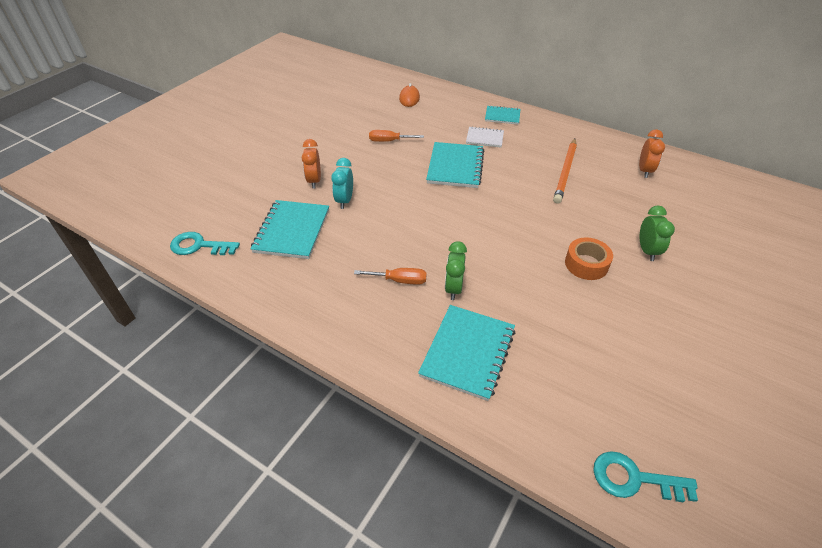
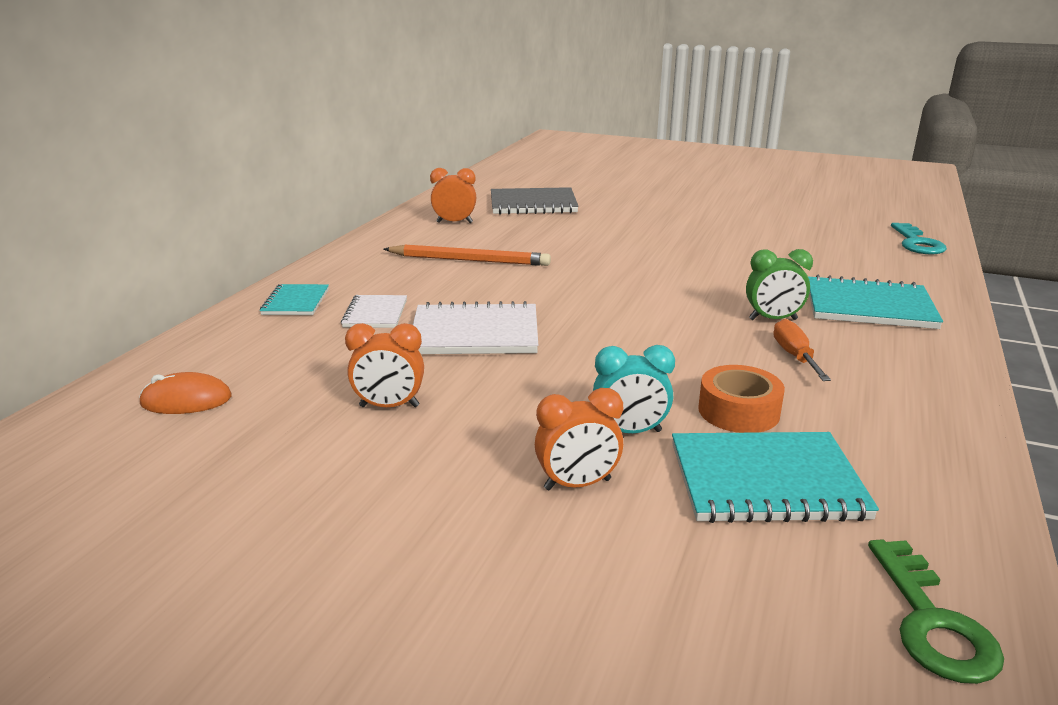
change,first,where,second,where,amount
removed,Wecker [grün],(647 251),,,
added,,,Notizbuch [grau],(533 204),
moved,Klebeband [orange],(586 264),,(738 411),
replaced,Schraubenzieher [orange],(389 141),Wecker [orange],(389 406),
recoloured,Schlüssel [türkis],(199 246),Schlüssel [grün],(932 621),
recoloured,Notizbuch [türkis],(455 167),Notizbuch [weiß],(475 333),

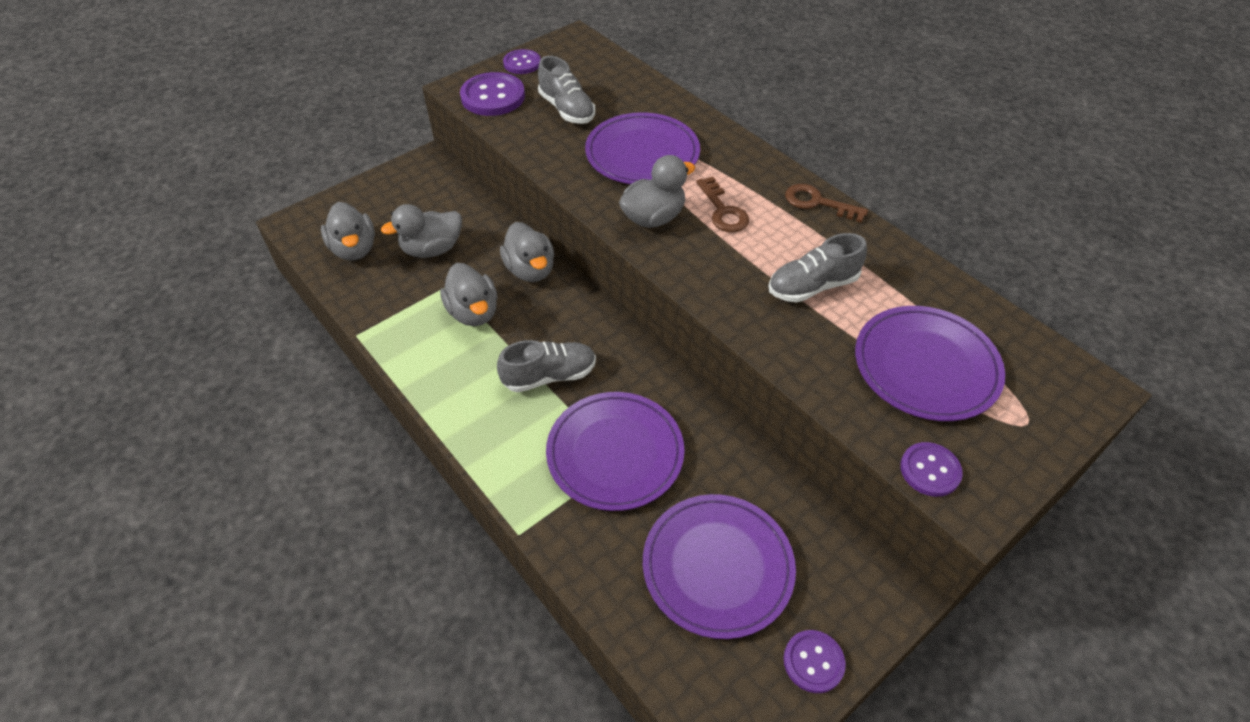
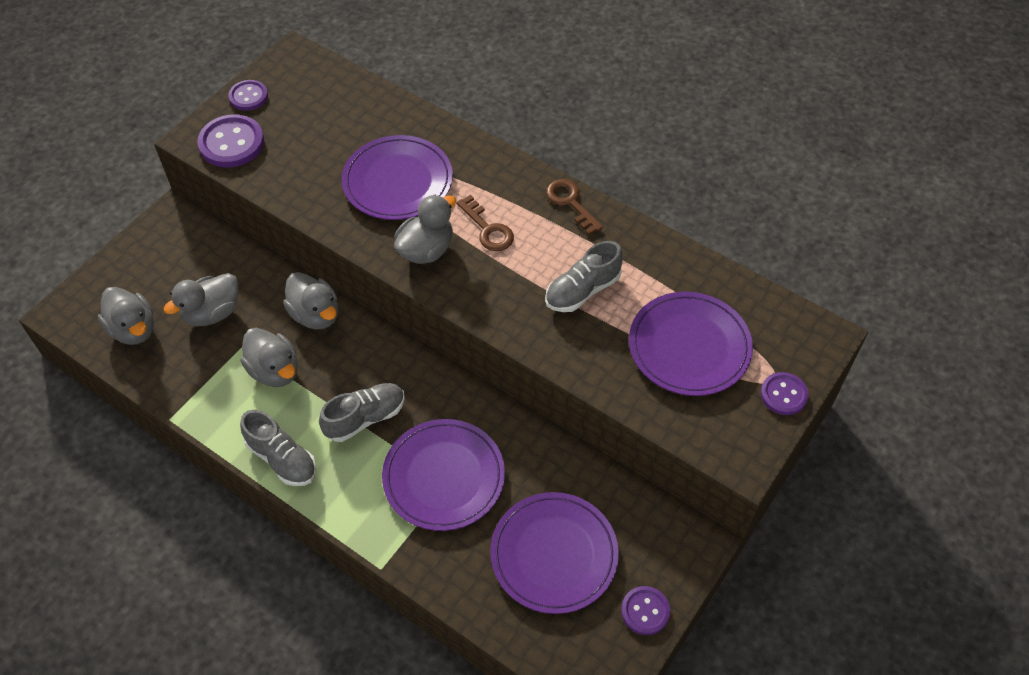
change,first,where,second,where,amount
moved,Schuh [grau],(567 109),,(282 458),
moved,Knopf [lila],(930 470),,(783 394),
turned,Schlüssel [braun],(817 203),,(570 203),45 degrees clockwise

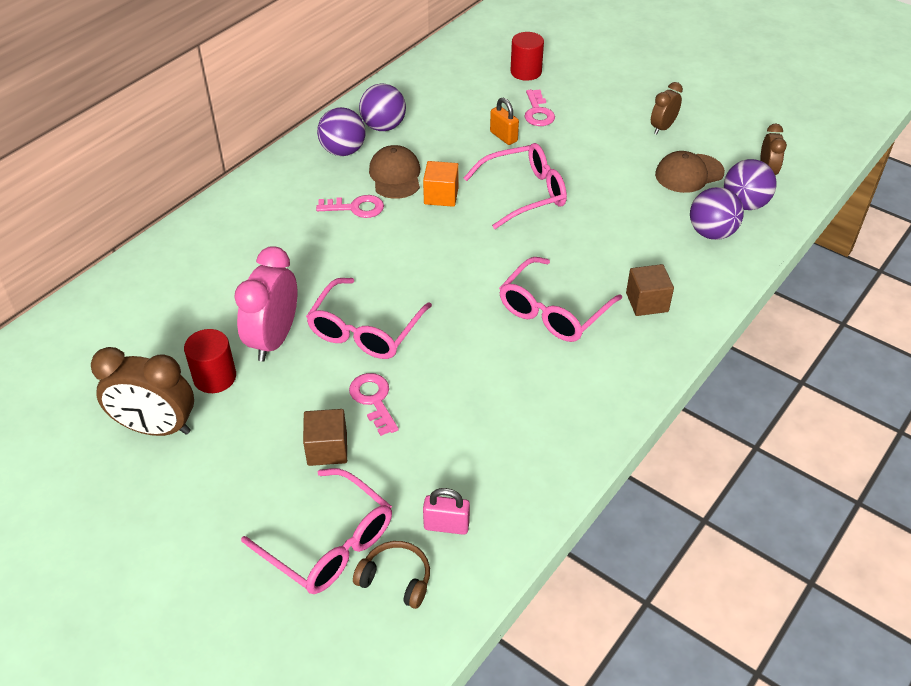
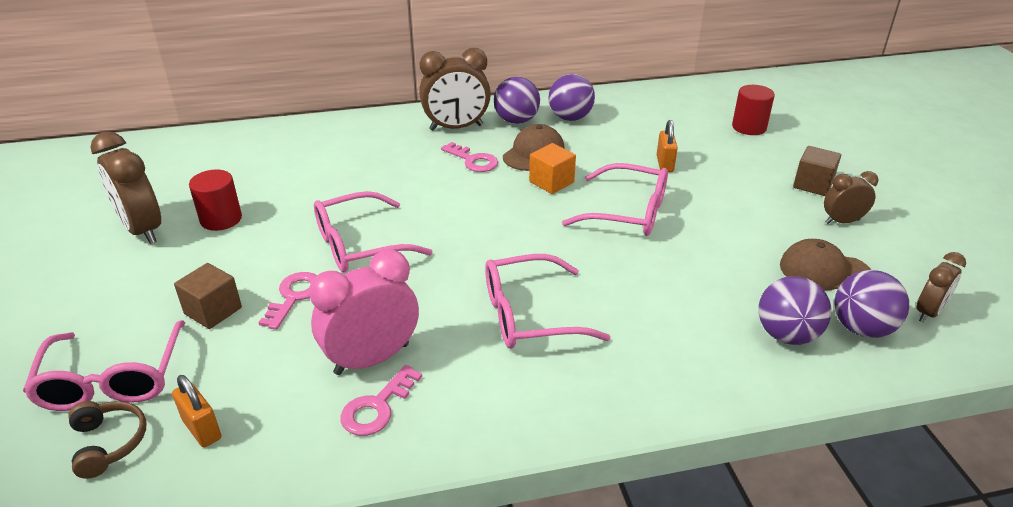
change,first,where,second,where,amount
added,,,Wecker [braun],(456 128),
moved,Wecker [rosa],(274 339),,(372 359),
moved,Schlüssel [rosa],(538 112),,(377 407),
moved,Kubus [braun],(647 302),,(813 184),
recoloured,Vorhängeschloss [rosa],(446 525),Vorhängeschloss [orange],(202 429),

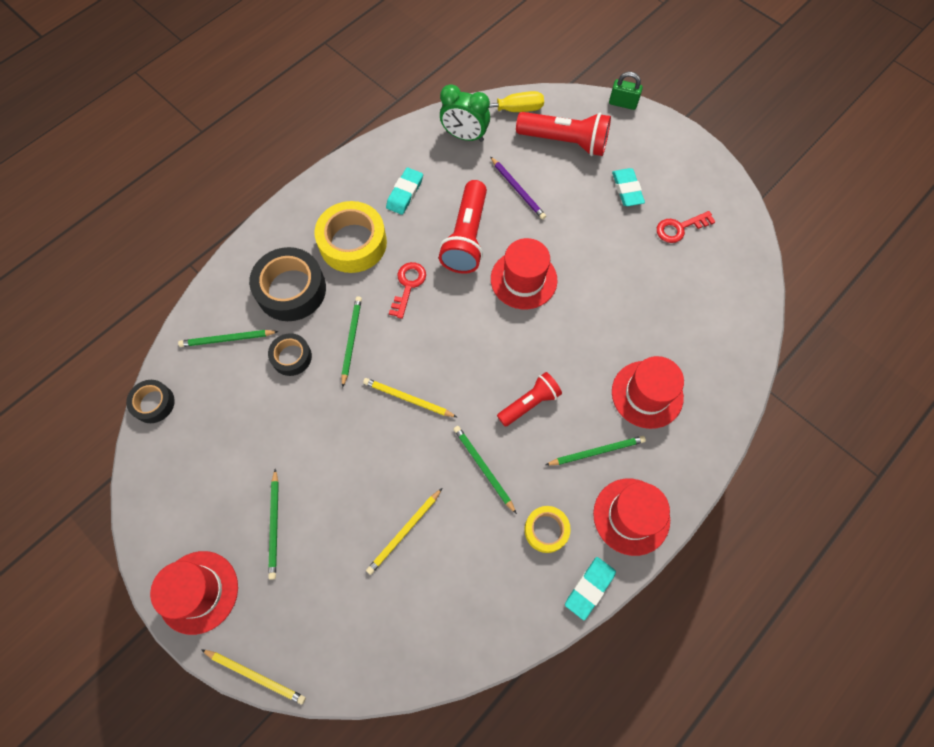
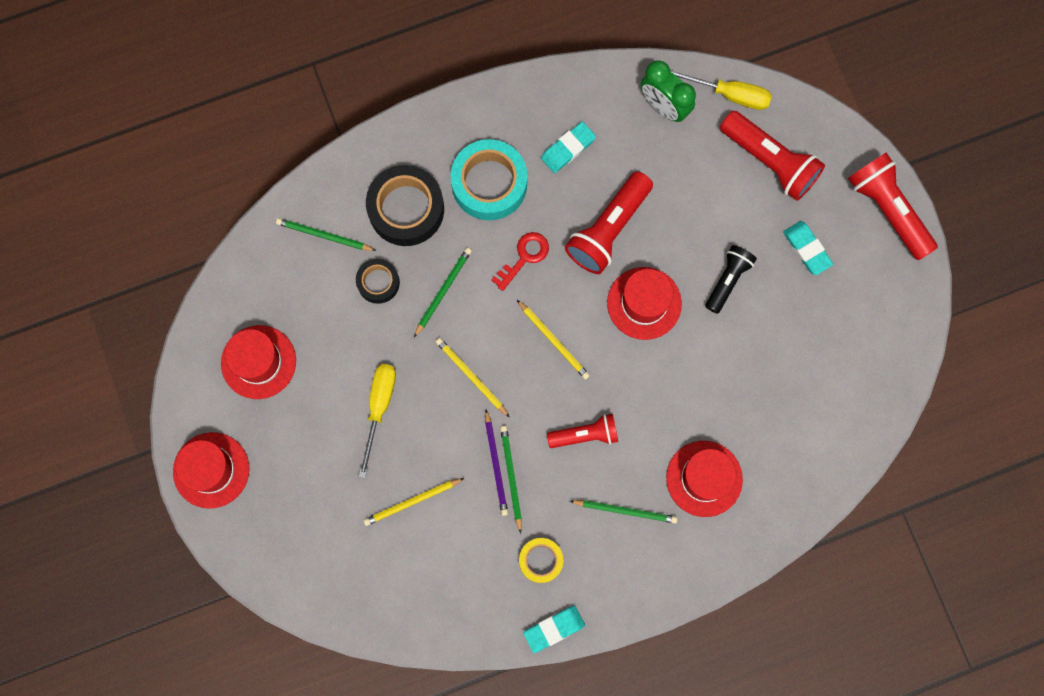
change,first,where,second,where,amount
removed,Klebeband [schwarz],(153 403),,,
removed,Bleistift [grün],(274 525),,,
removed,Vorhängeschloss [grün],(622 103),,,
removed,Schlüssel [rot],(680 228),,,
added,,,Schraubenzieher [gelb],(379 408),
added,,,Taschenlampe [schwarz],(728 280),
added,,,Taschenlampe [rot],(887 209),
moved,Bleistift [gelb],(256 675),,(554 341),
moved,Bleistift [lila],(518 190),,(496 464),
moved,Hut [rot],(631 516),,(258 362),
recoloured,Klebeband [gelb],(353 243),Klebeband [türkis],(489 184),
turned,Radiergummi [türkis],(627 189),,(806 249),45 degrees counterclockwise

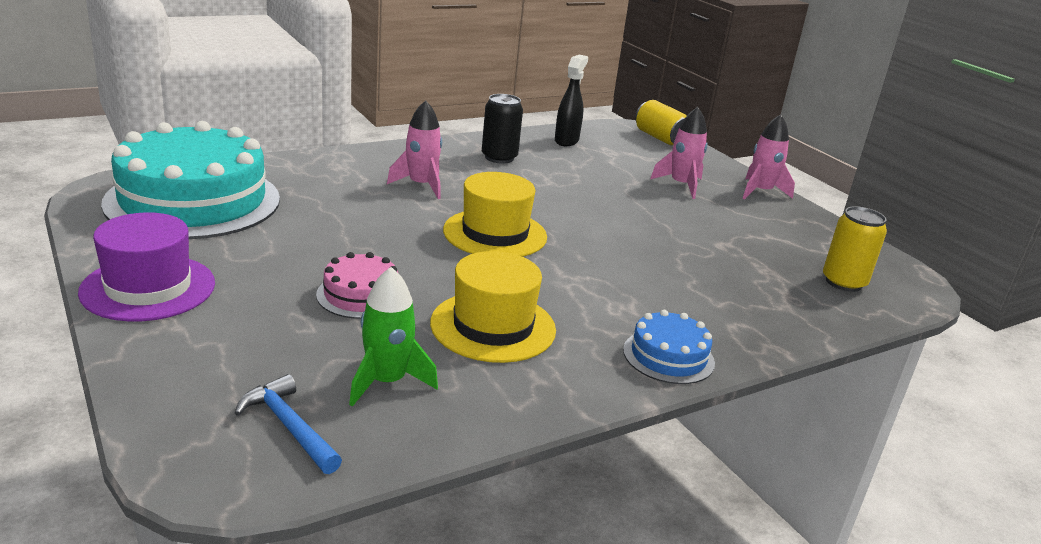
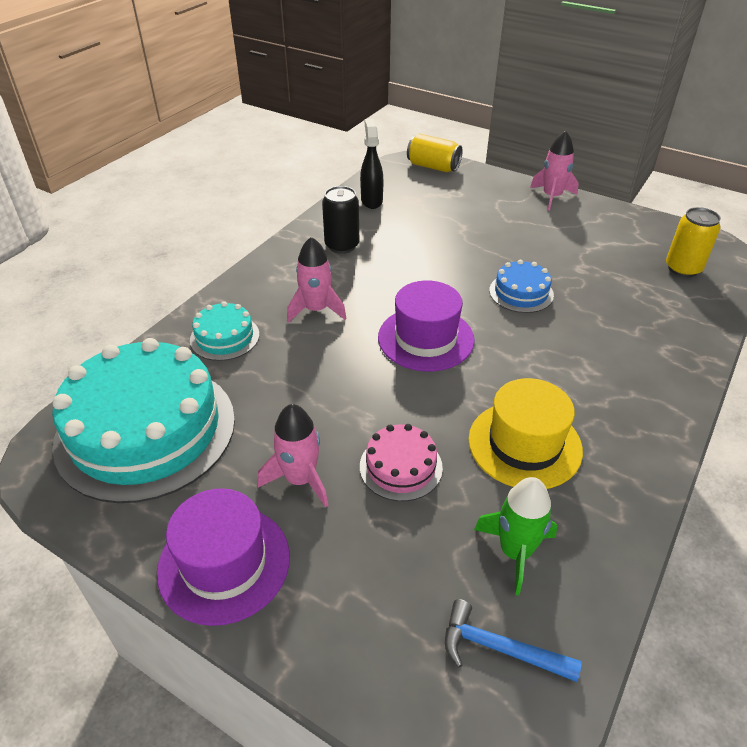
change,first,where,second,where,amount
added,,,Kuchen [türkis],(224 337),
moved,Kuchen [blau],(668 356),,(521 292),
moved,Rakete [rosa],(681 185),,(300 479),
recoloured,Hut [gelb],(495 233),Hut [lila],(426 338),

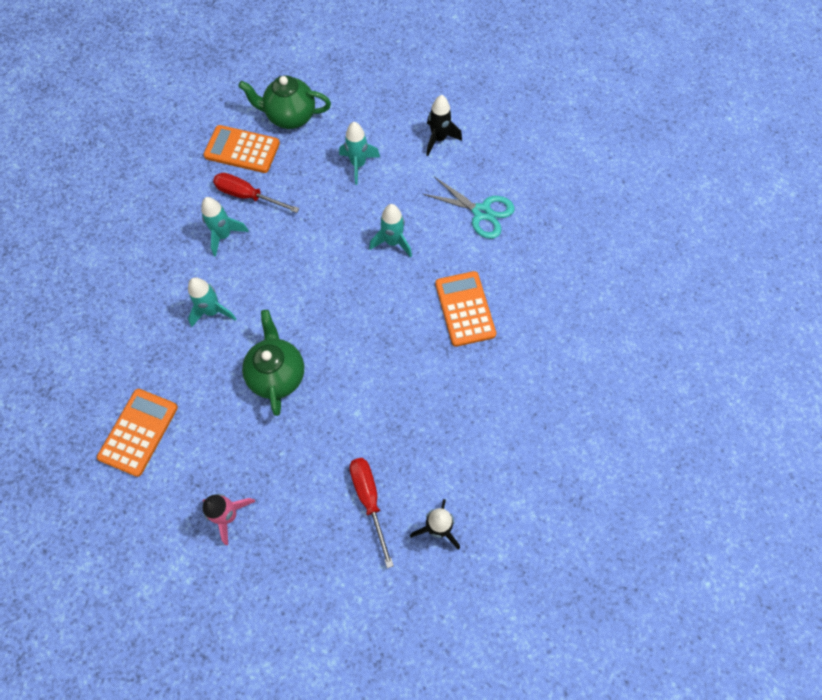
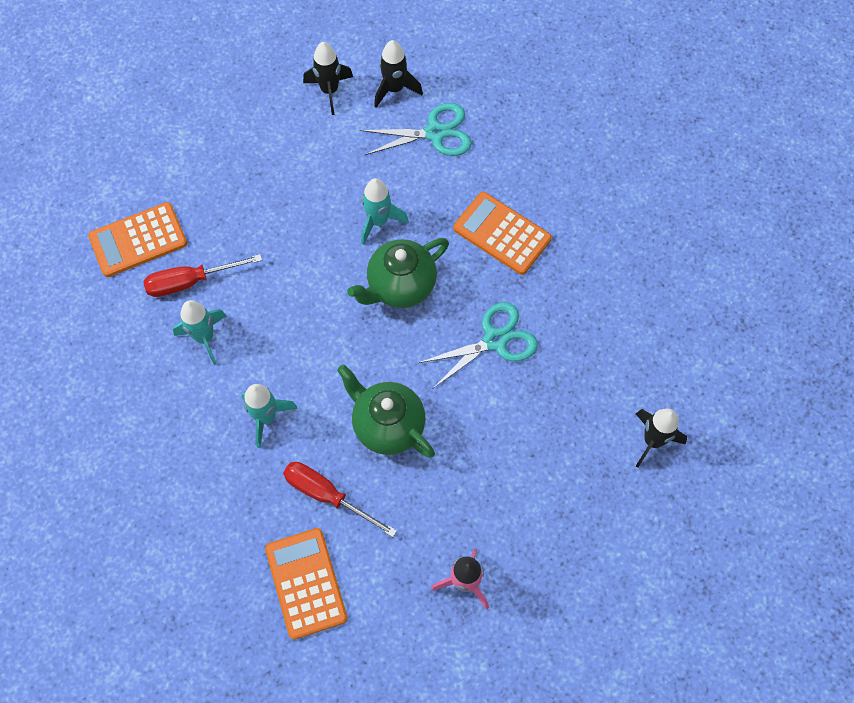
change,first,where,second,where,amount
removed,Rakete [türkis],(358 165),,,
added,,,Rakete [schwarz],(394 89),
added,,,Schere [türkis],(495 340),
moved,Teekanne [grün],(290 117),,(400 286),
moved,Schraubenzieher [rot],(369 499),,(327 495),

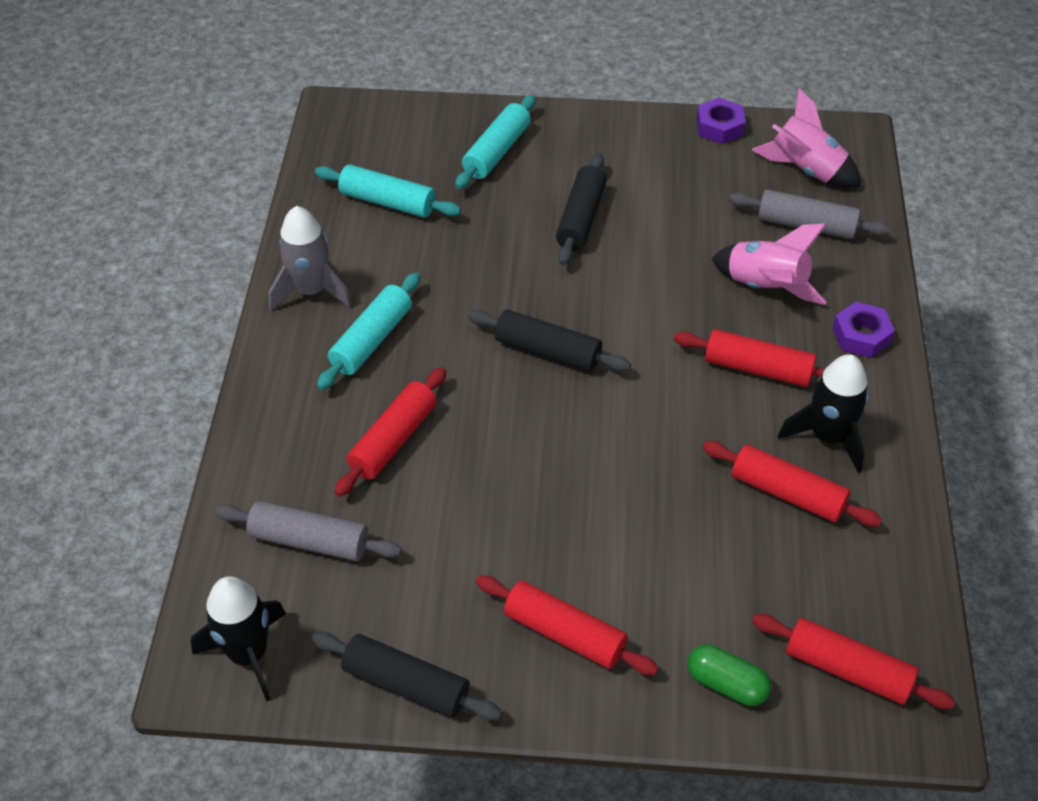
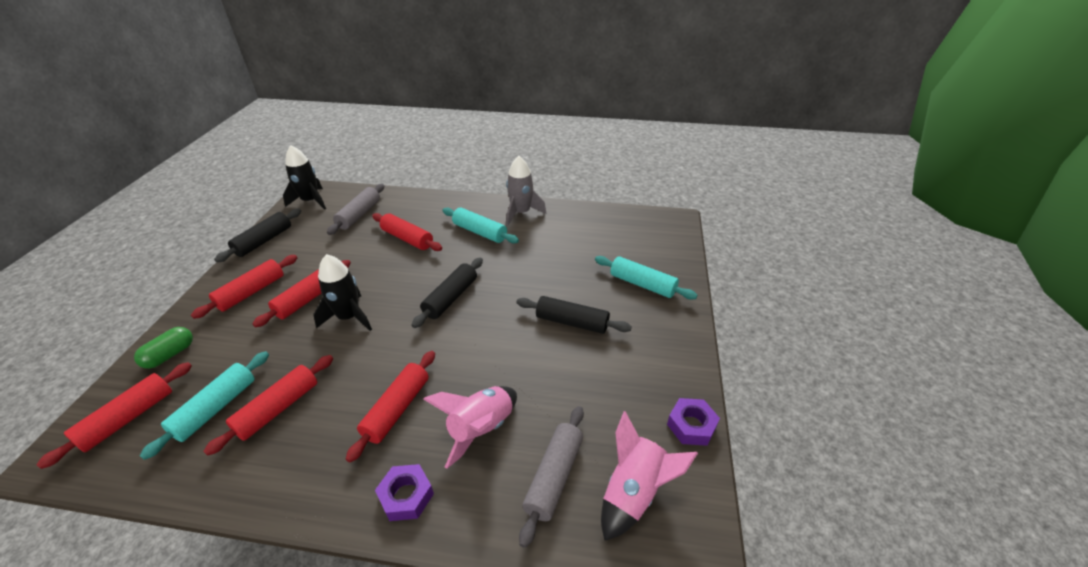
change,first,where,second,where,amount
added,,,Nudelholz [rot],(308 299),
moved,Nudelholz [türkis],(388 202),,(216 408),
moved,Rakete [schwarz],(828 437),,(349 317),

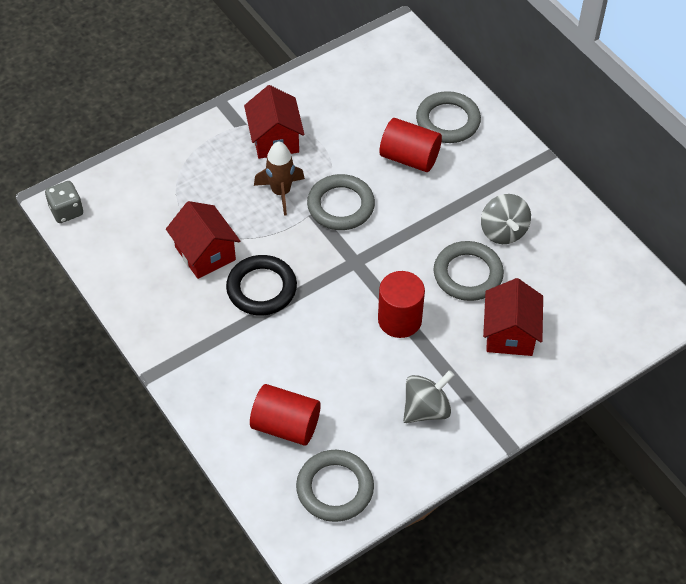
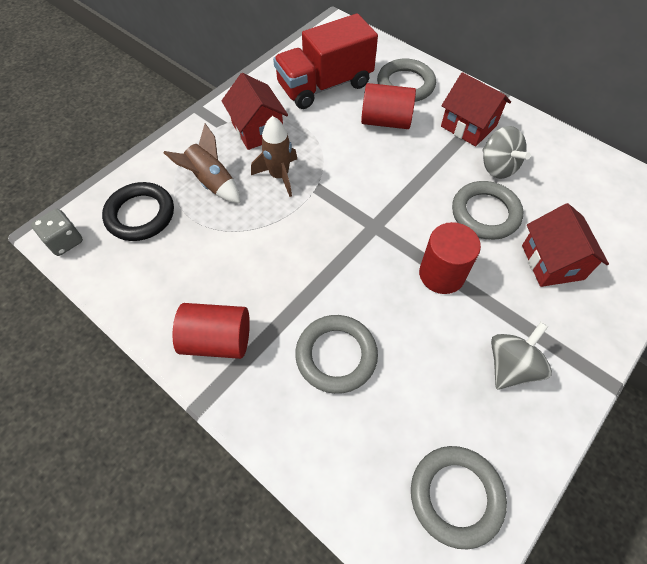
change,first,where,second,where,amount
added,,,Rakete [braun],(211 182),
added,,,Lastwagen [rot],(325 85),
moved,Haus [rot],(205 253),,(468 126),
moved,Ring [schwarz],(261 288),,(140 215),
moved,Vollzylinder [rot],(286 425),,(217 340),
moved,Ring [grau],(341 206),,(336 355),

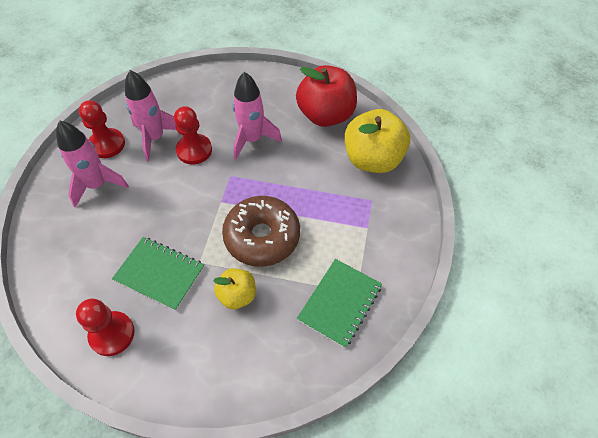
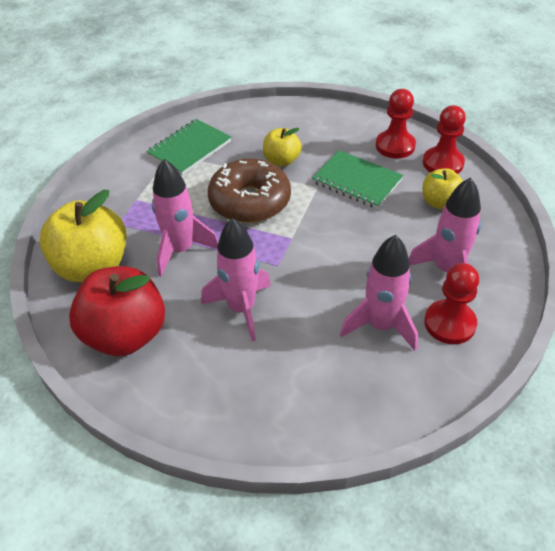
change,first,where,second,where,amount
added,,,Rakete [rosa],(181 250),
added,,,Apfel [gelb],(440 202),
moved,Bauer [rot],(194 150),,(443 163),

